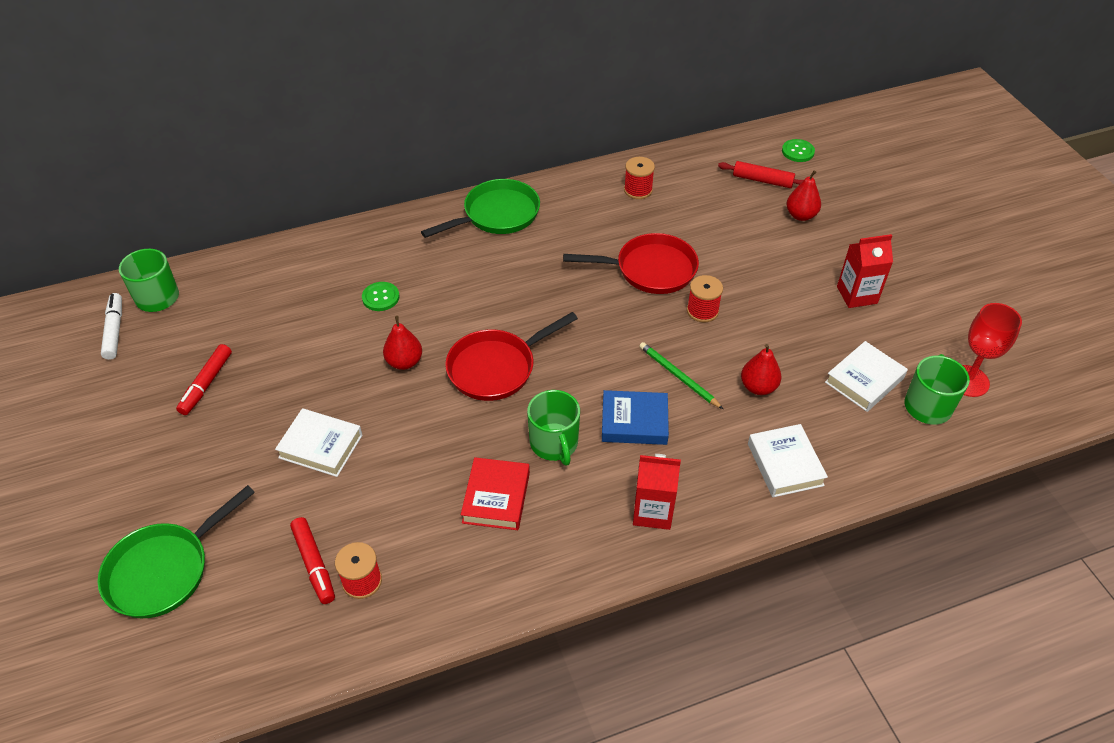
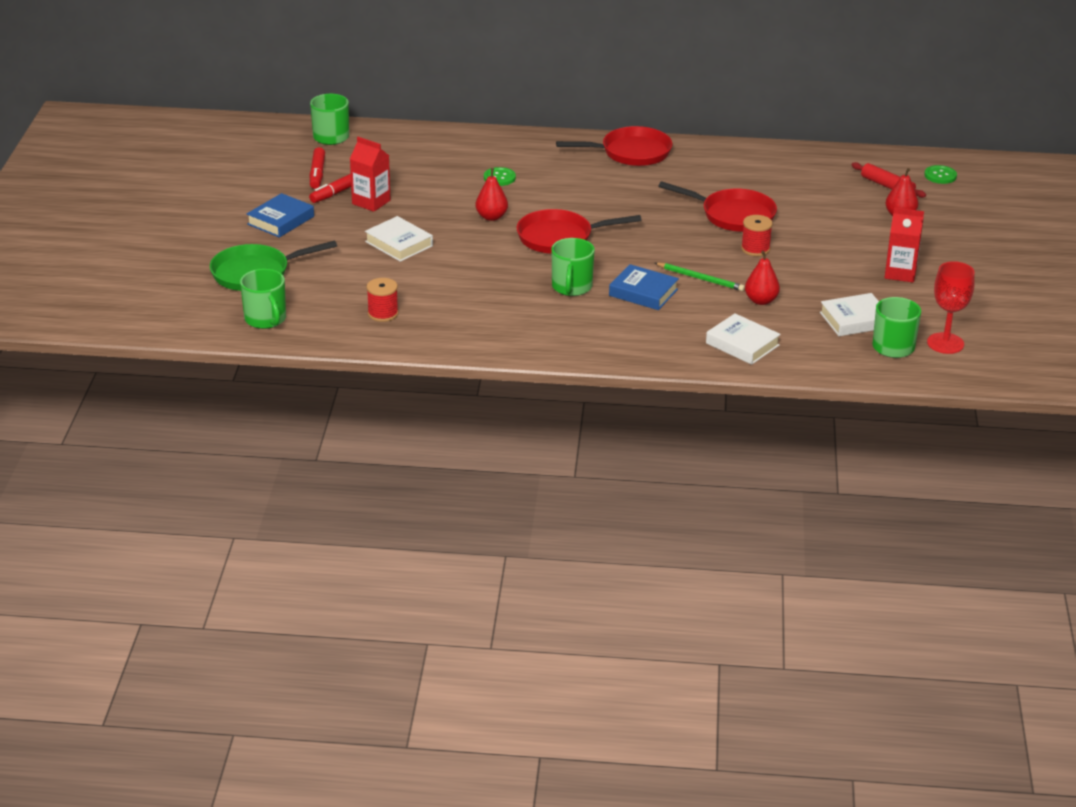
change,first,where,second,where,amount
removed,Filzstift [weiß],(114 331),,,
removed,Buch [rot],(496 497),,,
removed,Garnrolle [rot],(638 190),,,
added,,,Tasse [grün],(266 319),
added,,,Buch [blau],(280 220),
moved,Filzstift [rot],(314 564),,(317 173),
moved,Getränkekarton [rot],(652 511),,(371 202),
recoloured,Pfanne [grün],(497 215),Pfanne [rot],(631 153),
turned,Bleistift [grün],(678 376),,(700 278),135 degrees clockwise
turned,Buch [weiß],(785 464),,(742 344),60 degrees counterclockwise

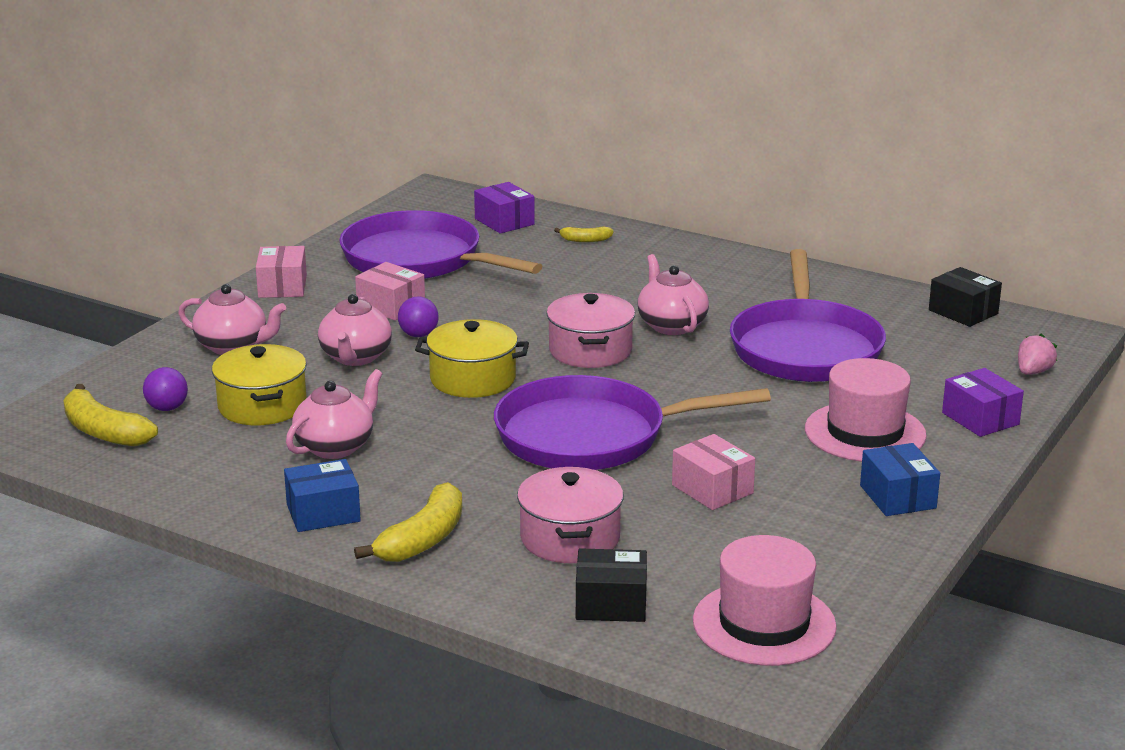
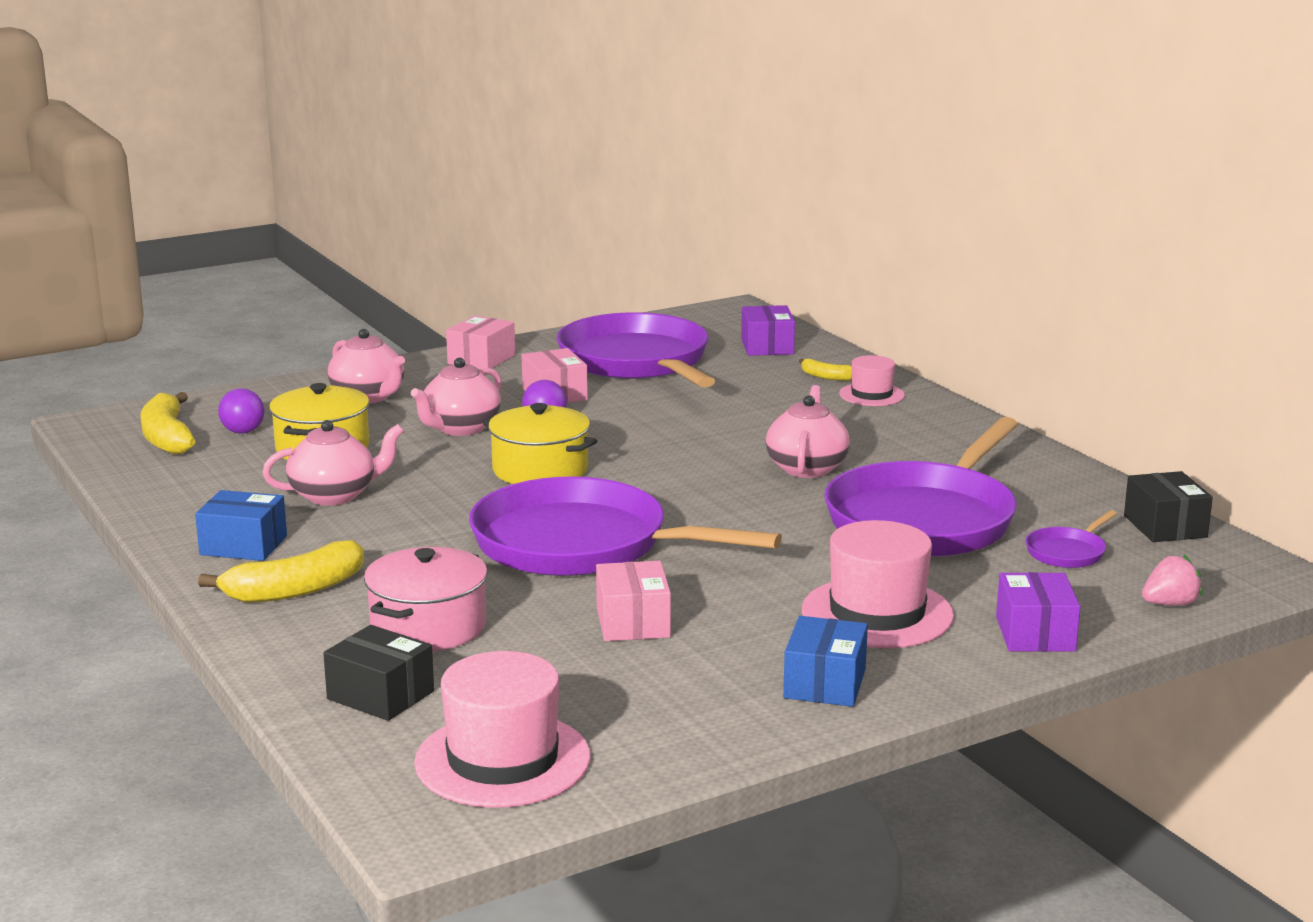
change,first,where,second,where,amount
removed,Kochtopf [rosa],(590 350),,,
added,,,Hut [rosa],(871 395),
added,,,Pfanne [lila],(1067 552),

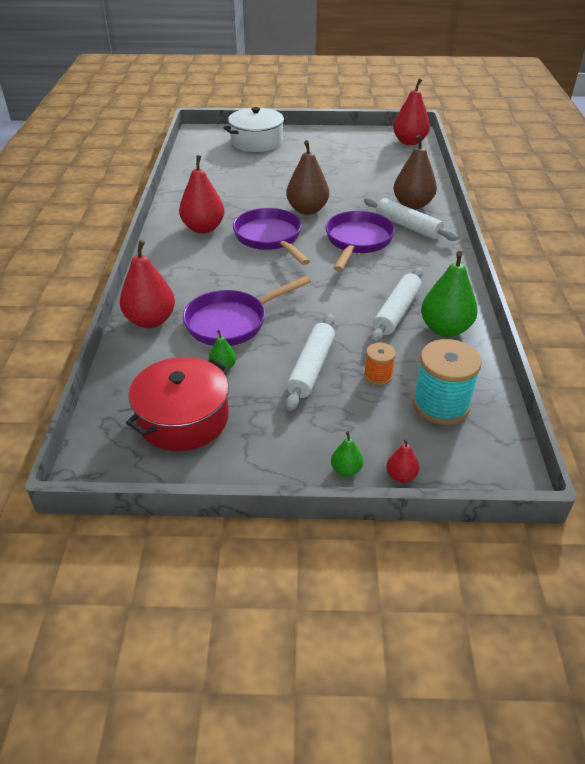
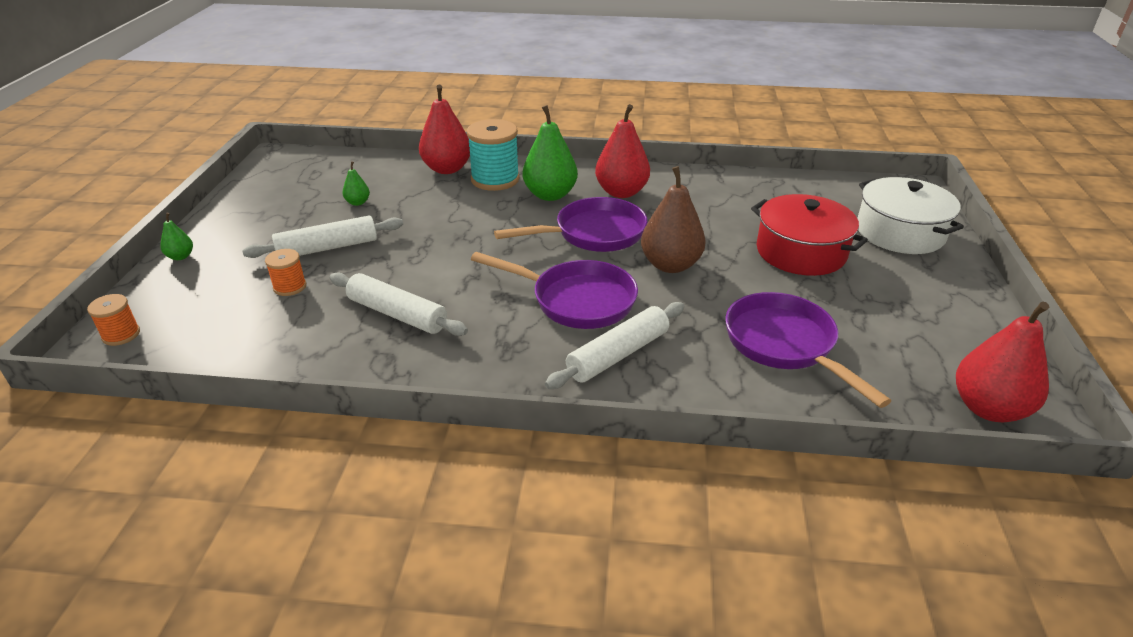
change,first,where,second,where,amount
removed,Birne [rot],(401 476),,,
removed,Birne [braun],(412 205),,,
added,,,Garnrolle [orange],(121 335),
moved,Kochtopf [rot],(183 418),,(800 252),
moved,Pfanne [lila],(232 322),,(785 345),
moved,Garnrolle [türkis],(441 405),,(495 179),
moved,Birne [grün],(445 329),,(550 195),
turned,Nudelholz [weiß],(311 368),,(327 248),45 degrees counterclockwise

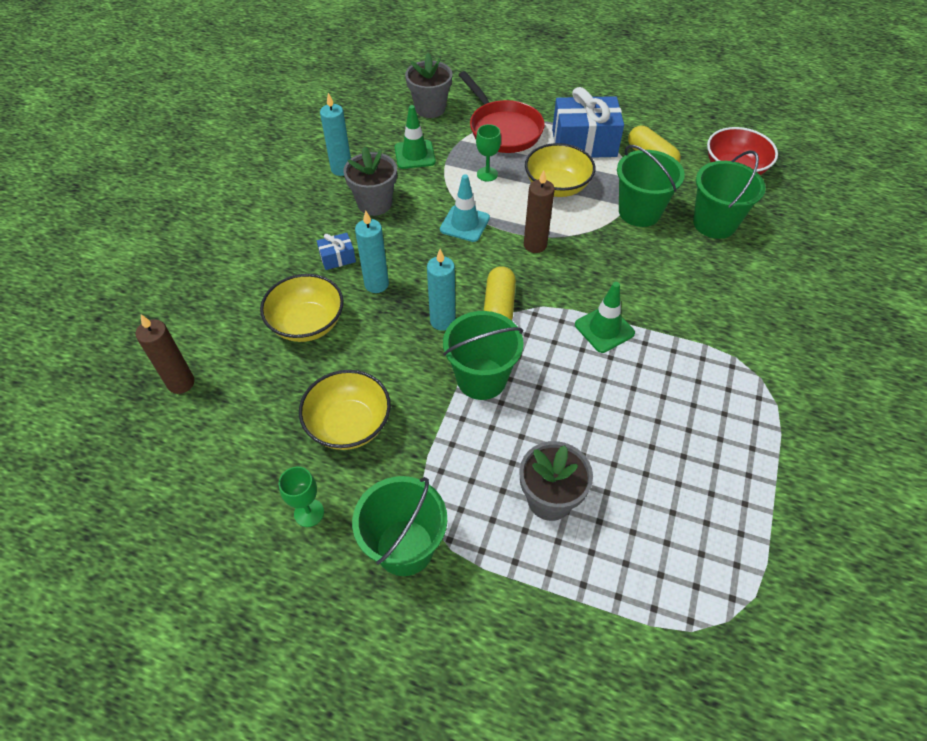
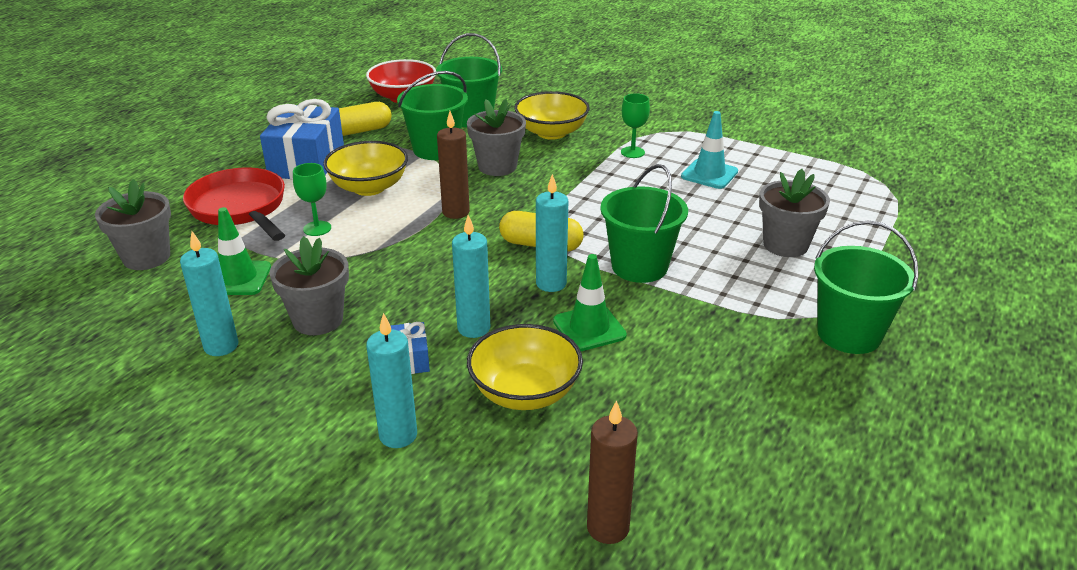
change,first,where,second,where,amount
added,,,Kerze [türkis],(398 435),
added,,,Blumentopf [grau],(497 166),
moved,Kelch [grün],(309 513),,(632 152),
moved,Schüssel [gelb],(349 424),,(551 133),
moved,Leitkegel [türkis],(465 224),,(709 174),
moved,Leitkegel [grün],(604 329),,(589 328),
turned,Pfanne [rot],(503 129),,(240 208),105 degrees counterclockwise

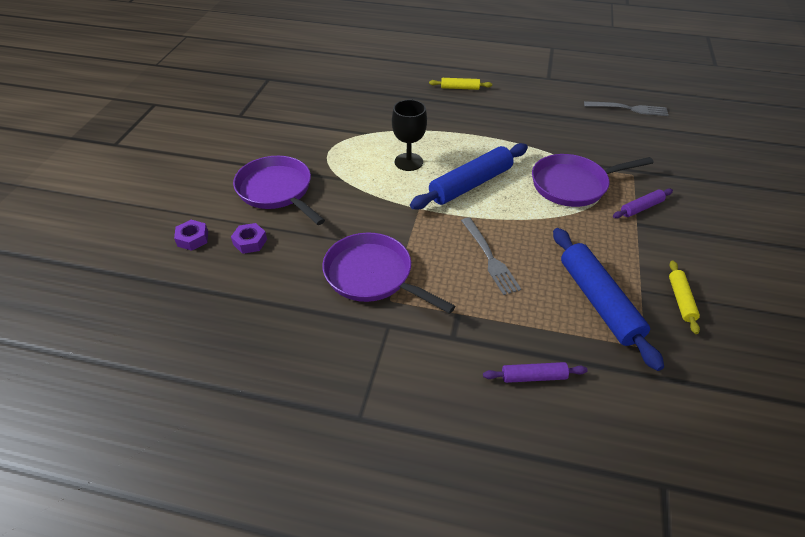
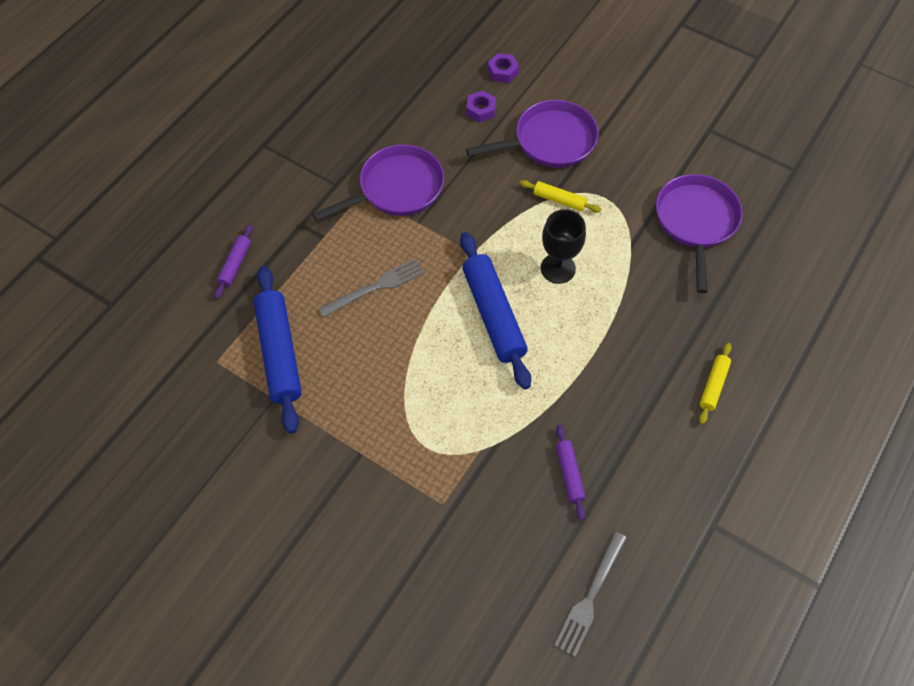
change,first,where,second,where,amount
moved,Pfanne [lila],(573 185),,(696 222),
moved,Nudelholz [lila],(641 208),,(569 474),
moved,Nudelholz [gelb],(680 300),,(559 200),
turned,Gabel [grau],(489 258),,(376 287),150 degrees clockwise
turned,Nudelholz [blau],(598 302),,(279 353),75 degrees clockwise

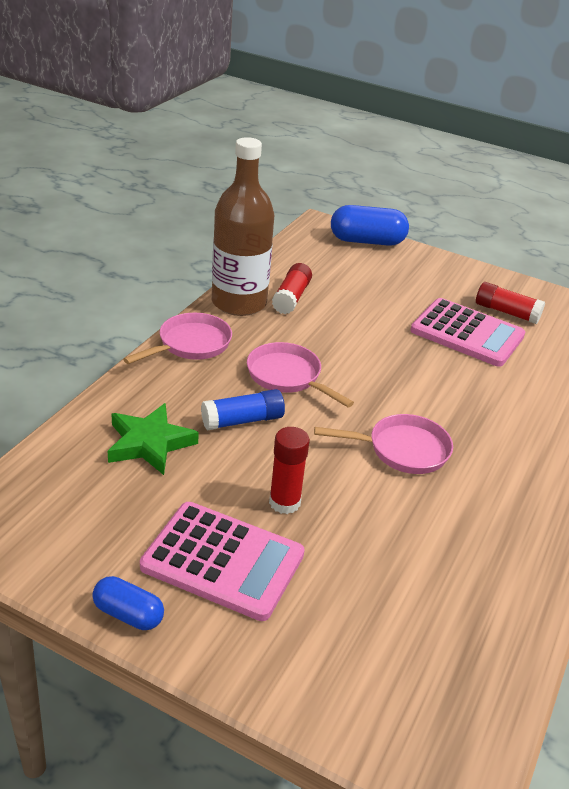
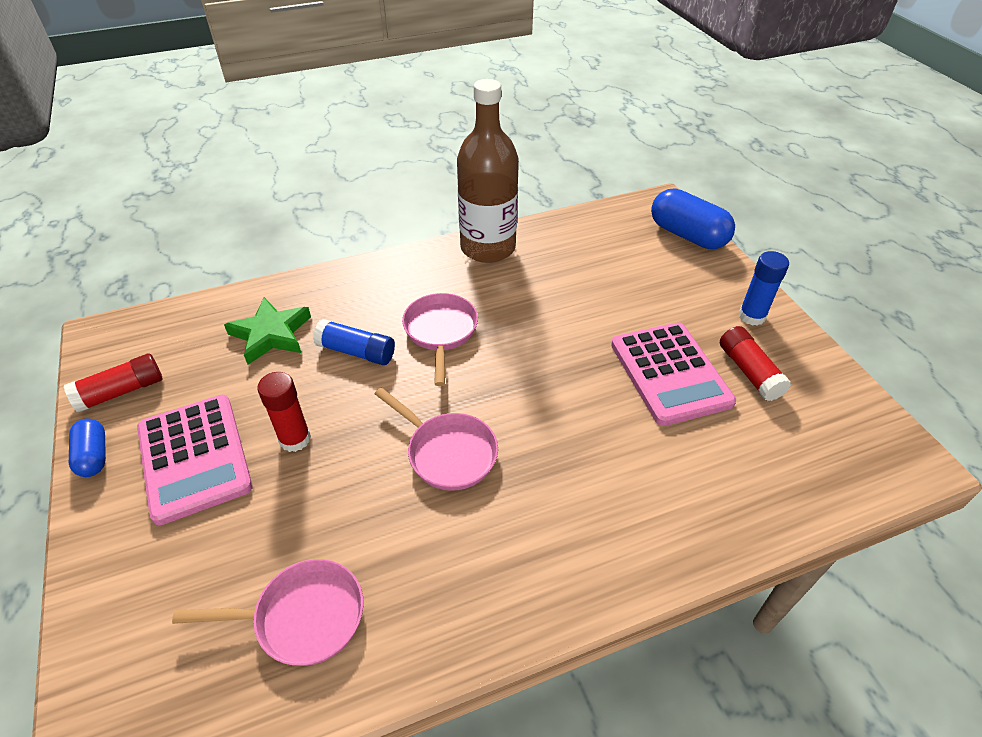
change,first,where,second,where,amount
added,,,Klebestift [blau],(752 316),
moved,Pfanne [rosa],(190 344),,(303 617),
moved,Klebestift [rot],(291 298),,(121 392),

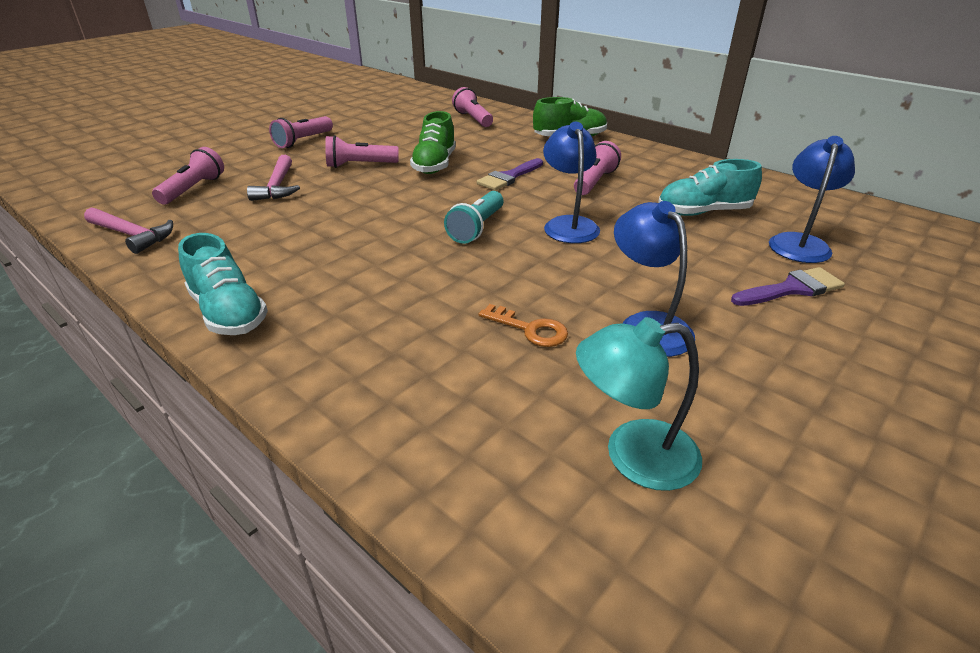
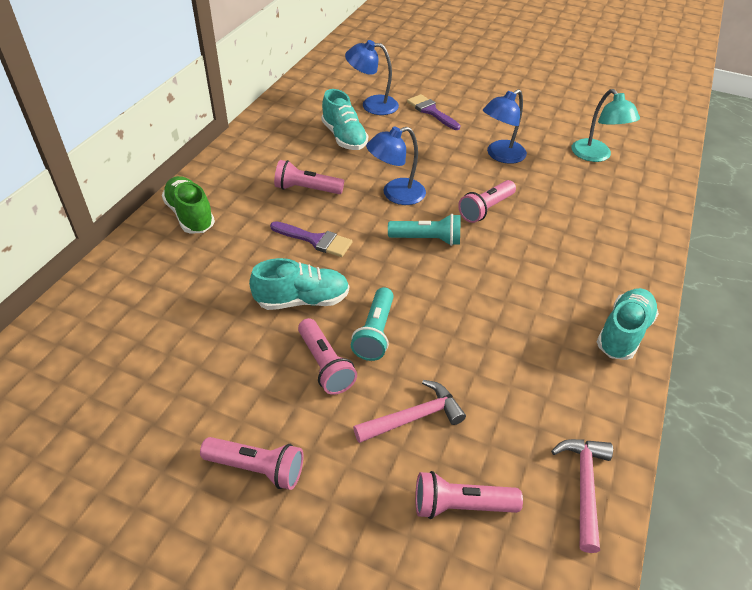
change,first,where,second,where,amount
removed,Schlüssel [orange],(530 329),,,
added,,,Taschenlampe [türkis],(375 333),
moved,Taschenlampe [rosa],(473 119),,(485 209),
recoloured,Schuh [grün],(434 165),Schuh [türkis],(302 300),

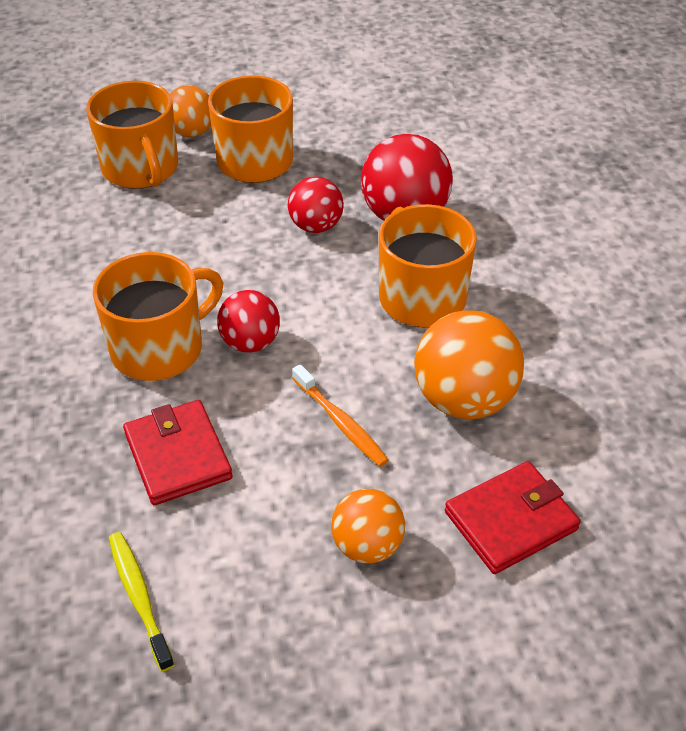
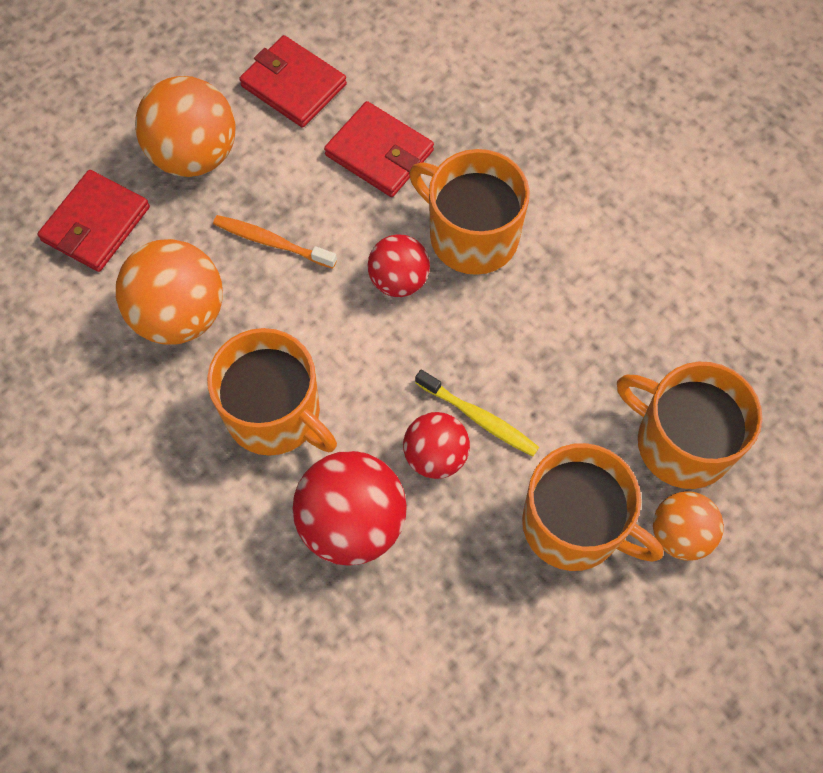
change,first,where,second,where,amount
added,,,Geldbörse [rot],(293 85),
moved,Zahnbürste [gelb],(139 597),,(479 418),
turned,Tasse [orange],(159 348),,(471 235),105 degrees clockwise
resized,Ball [orange],(367 546),,(194 155),x1.63

